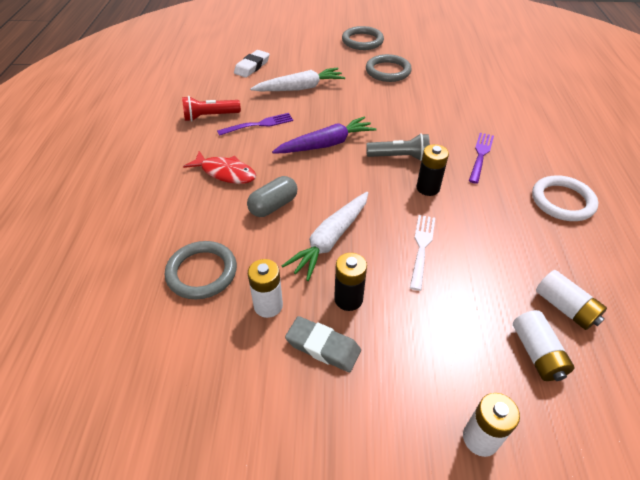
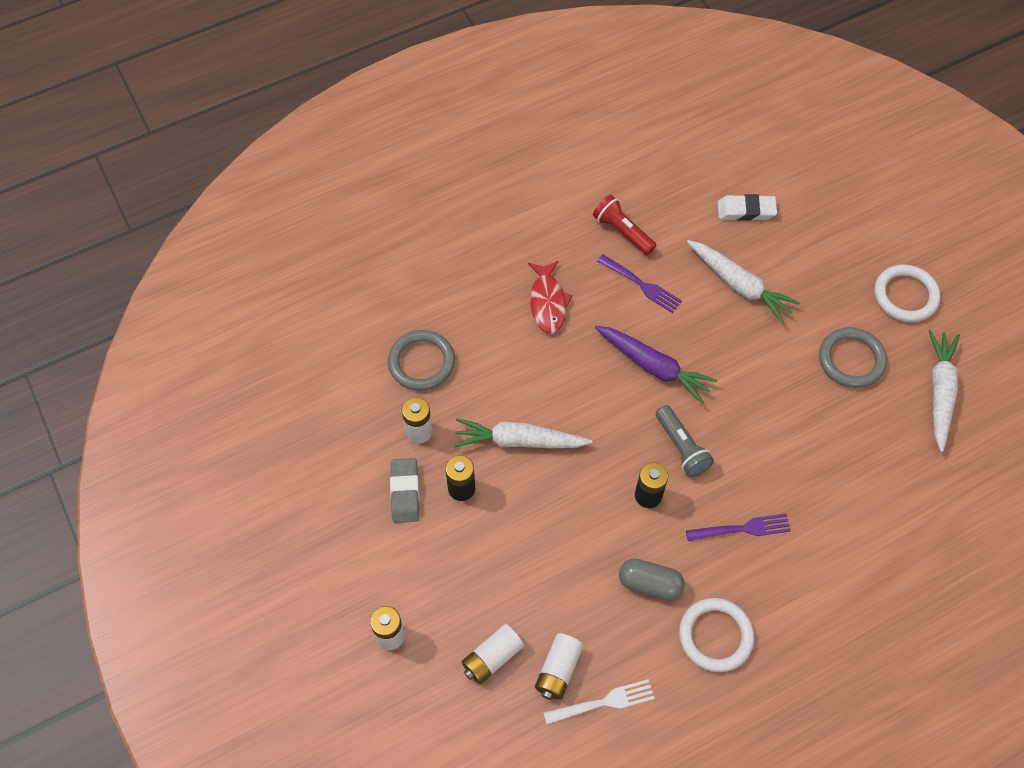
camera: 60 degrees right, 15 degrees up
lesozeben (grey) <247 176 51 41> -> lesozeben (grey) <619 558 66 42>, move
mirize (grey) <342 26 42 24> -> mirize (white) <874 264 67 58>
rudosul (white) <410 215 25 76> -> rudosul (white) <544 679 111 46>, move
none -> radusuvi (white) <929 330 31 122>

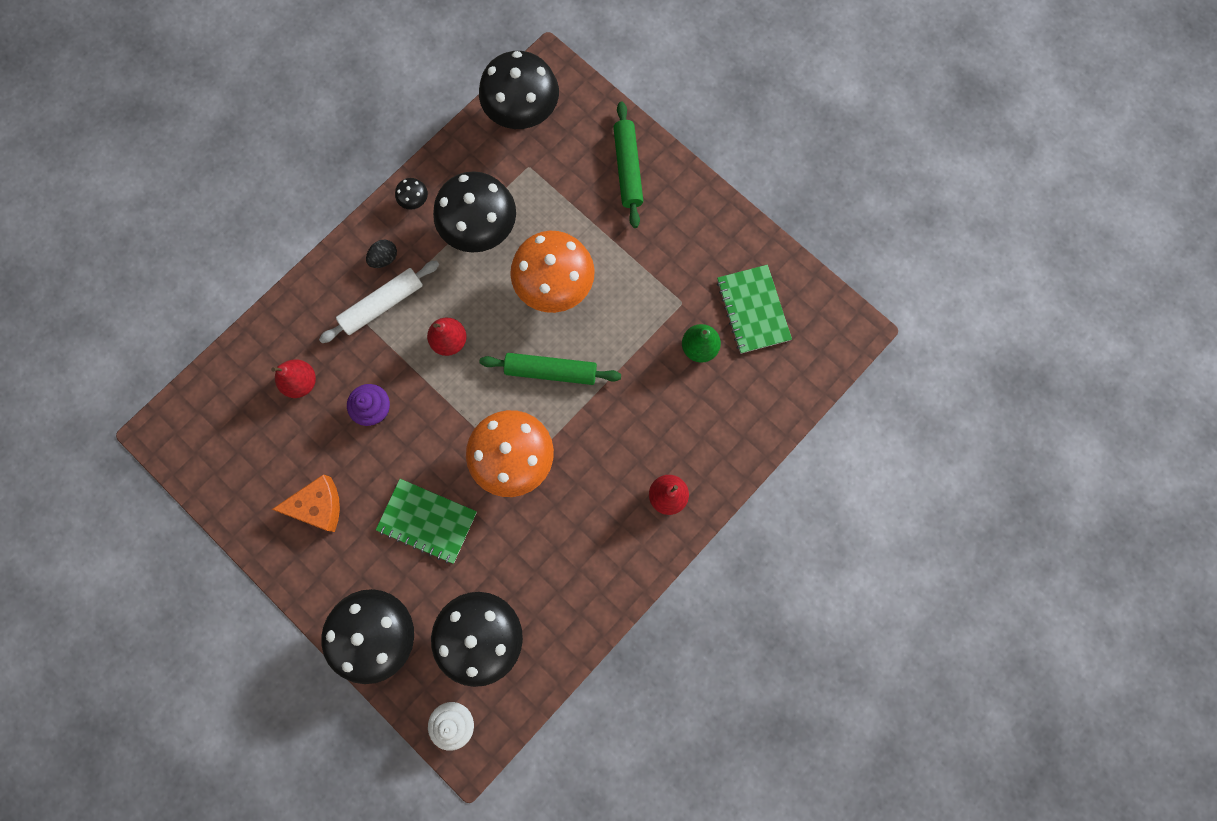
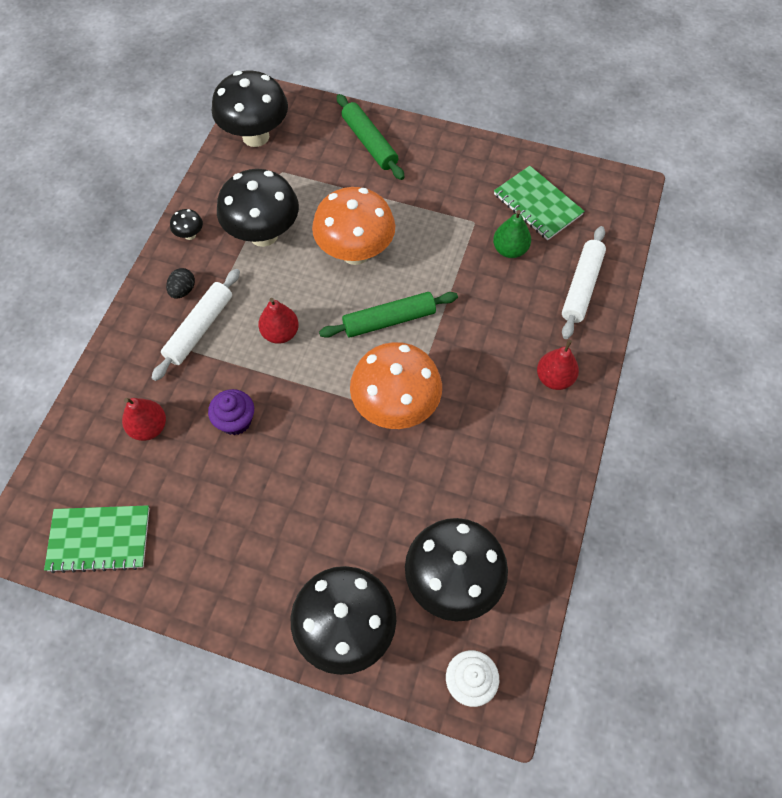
camera: 25 degrees left, 15 degrees down
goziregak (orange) <272 474 68 58> -> none
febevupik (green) <376 479 101 85> -> febevupik (green) <44 505 106 68>, move
none -> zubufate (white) <562 226 44 113>

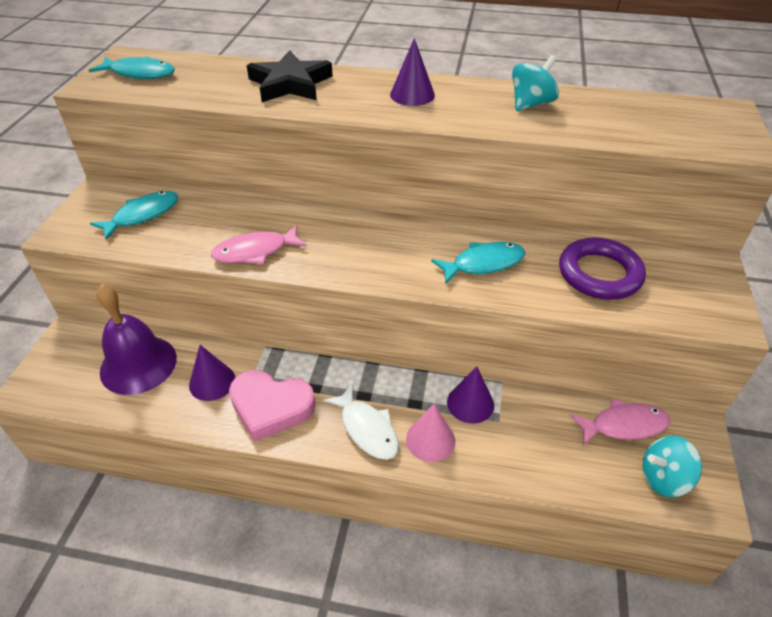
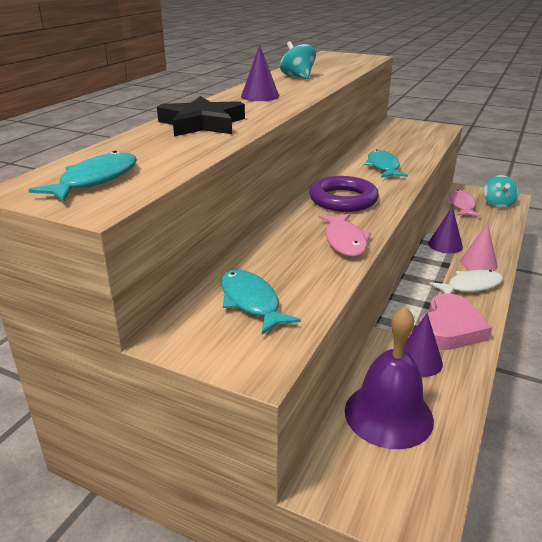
camera: 75 degrees left, 15 degrees down
mirize (purple) <559 238 87 62> -> mirize (purple) <309 176 70 36>, move

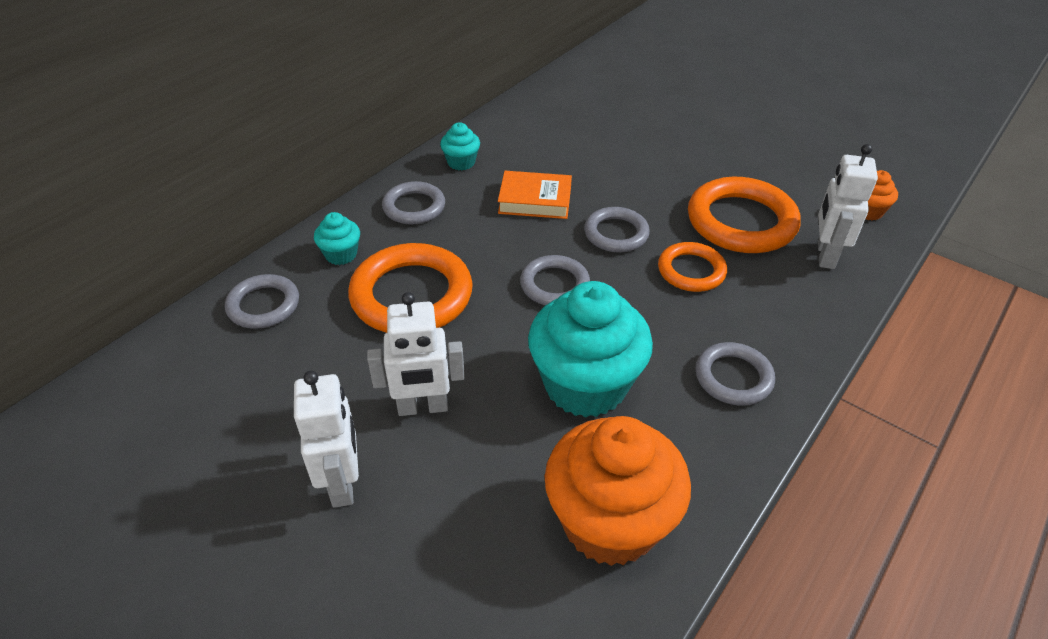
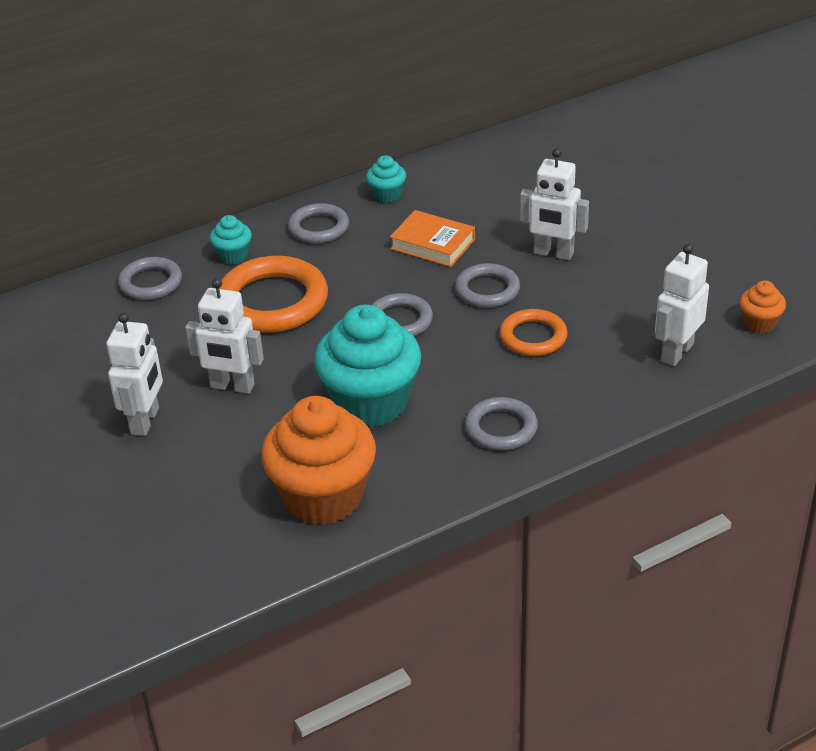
camera: 25 degrees right, 5 degrees down
mirize (orange) <688 177 113 76> -> none
none -> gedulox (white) <520 148 69 112>

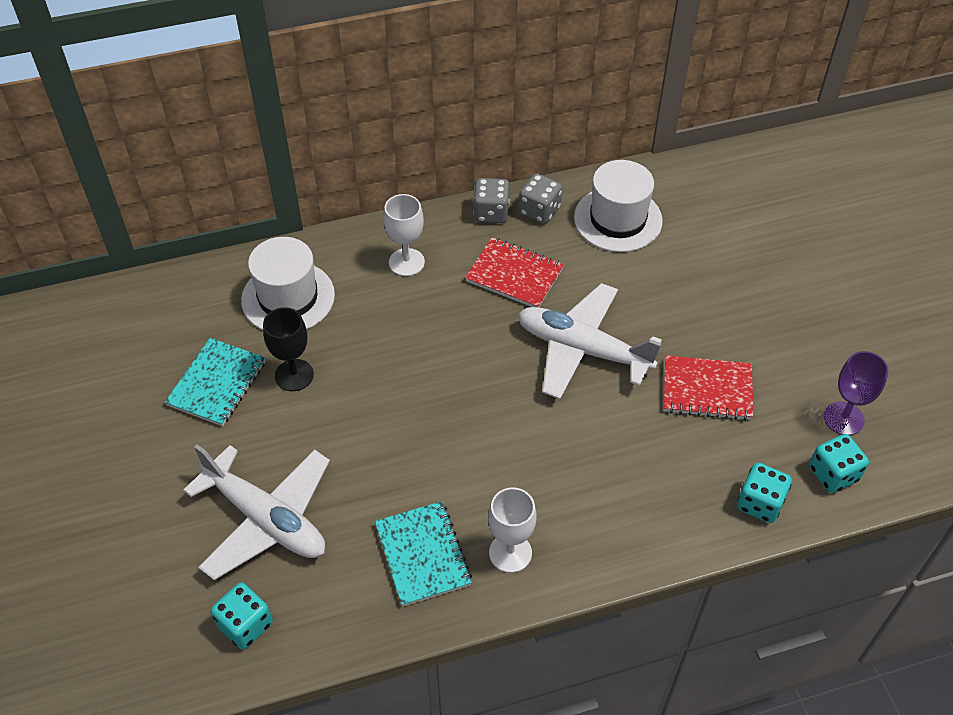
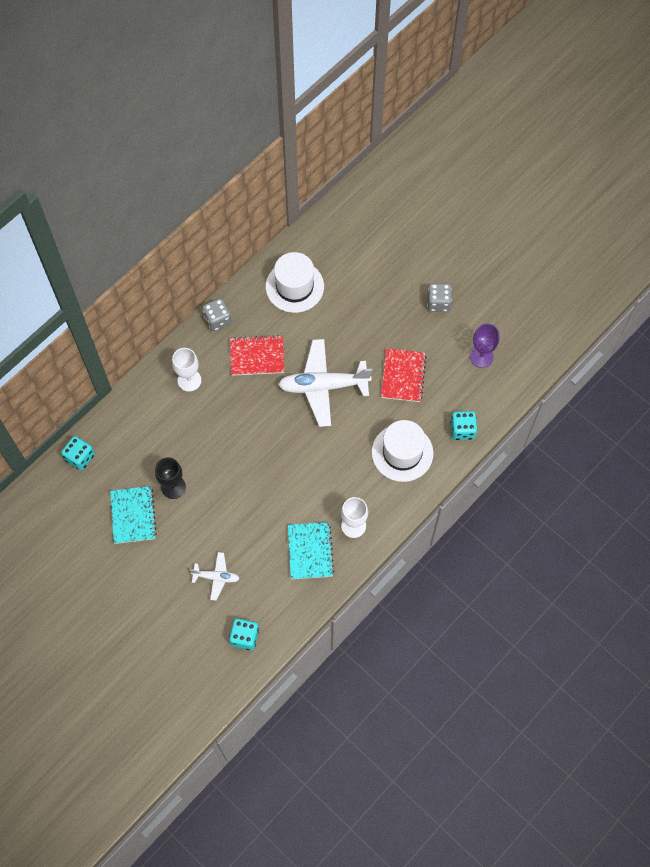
camera: 30 degrees left, 15 degrees up
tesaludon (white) <183 444 147 136> -> tesaludon (white) <190 552 50 49>, x0.50
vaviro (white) <241 237 94 93> -> vaviro (white) <372 420 61 62>, move
febevupik (turquoise) <375 501 97 106> -> febevupik (turquoise) <288 522 46 57>, 45 degrees clockwise
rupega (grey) <519 173 43 51> -> rupega (grey) <427 283 25 29>, move
febevupik (red) <664 355 90 65> -> febevupik (red) <381 348 46 54>, 60 degrees counterclockwise
rupega (turquoise) <809 434 60 59> -> rupega (turquoise) <61 436 34 35>, move

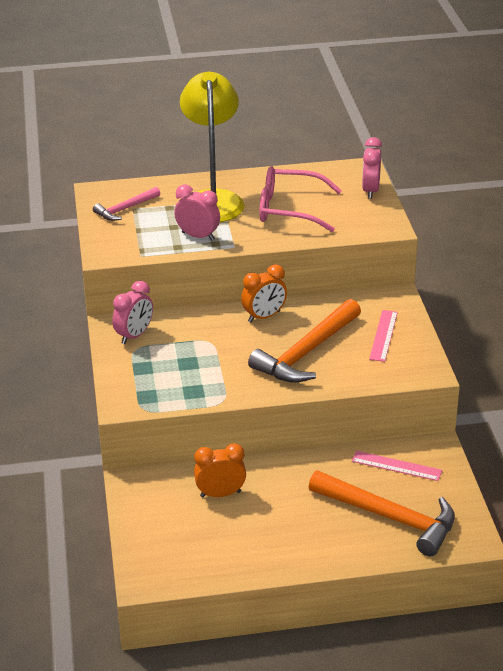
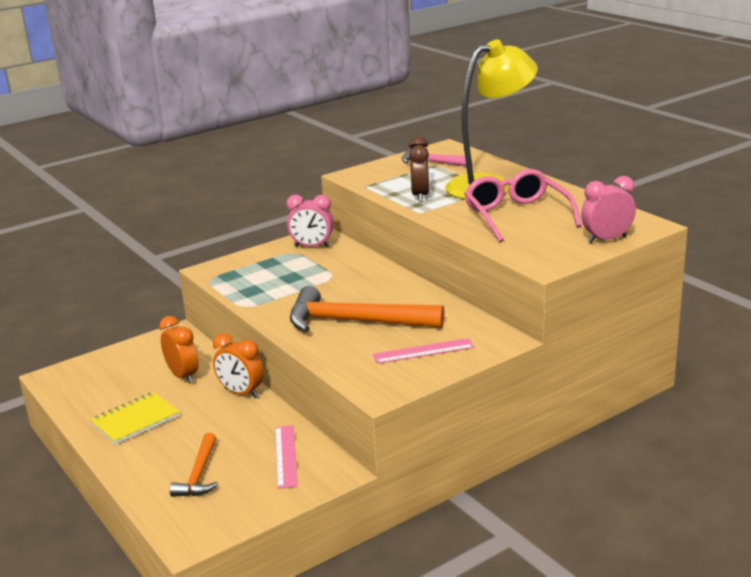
camera: 65 degrees right, 10 degrees down
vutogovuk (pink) <174 184 46 57> -> vutogovuk (brown) <409 136 21 66>
vutogovuk (orange) <241 264 46 58> -> vutogovuk (orange) <213 333 51 65>, move
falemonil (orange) <309 471 146 85> -> falemonil (orange) <170 433 48 64>, x0.54
none -> febevupik (yellow) <91 392 88 53>

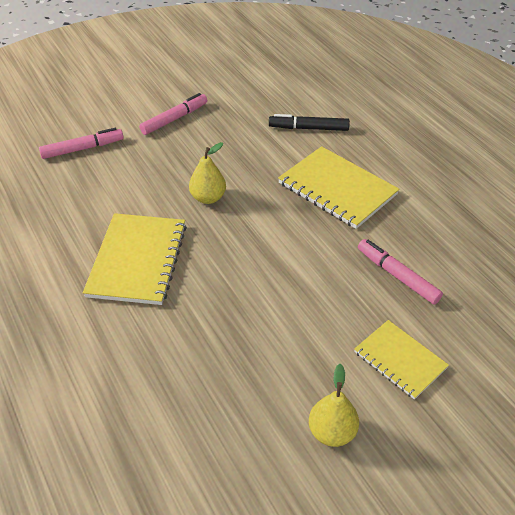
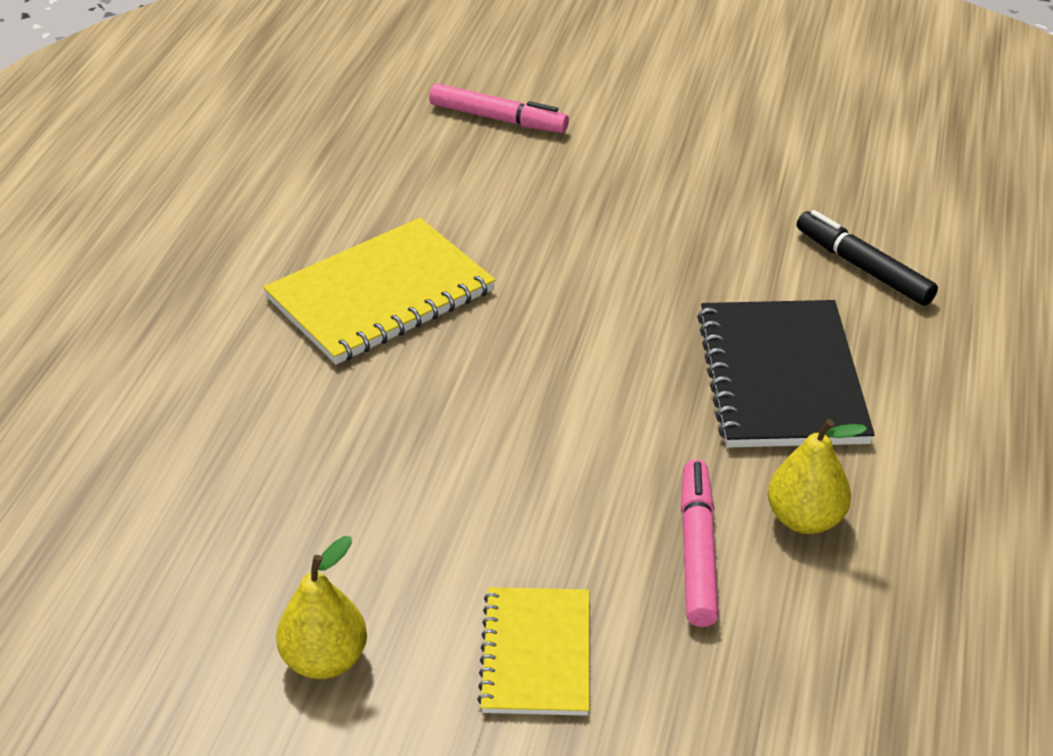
camera: 45 degrees right, 5 degrees down
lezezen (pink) <139 93 68 42> -> none
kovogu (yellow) <189 142 37 62> -> kovogu (yellow) <768 419 99 115>, move
febevupik (yellow) <278 146 121 83> -> febevupik (black) <697 300 178 147>

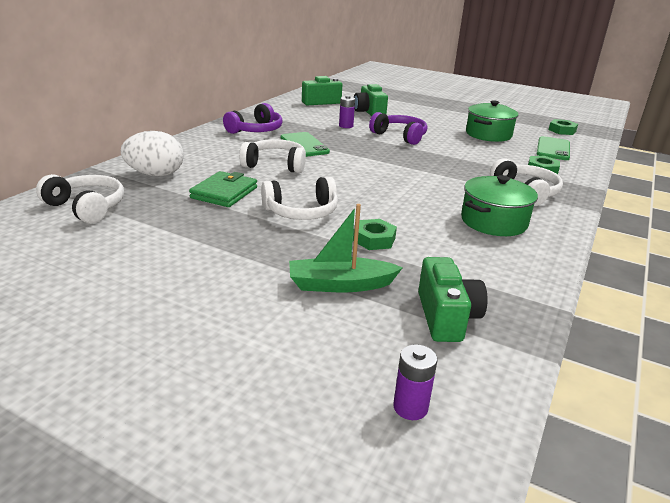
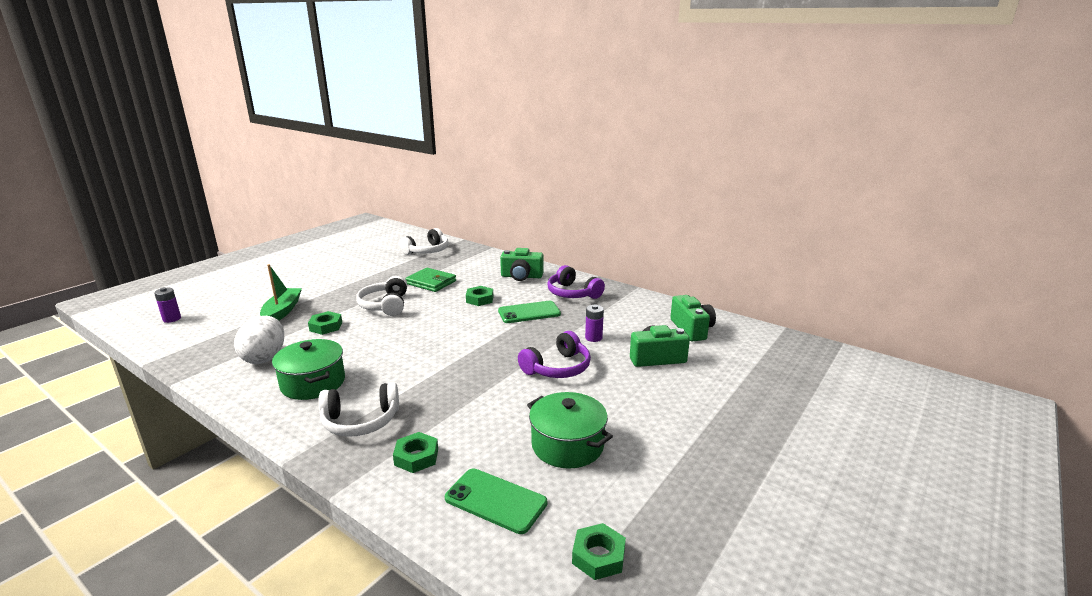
camera: 100 degrees right, 5 degrees down
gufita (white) <121 131 63 45> -> gufita (white) <234 316 50 48>, move
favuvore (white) <239 139 67 34> -> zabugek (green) <466 286 28 20>
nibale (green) <418 257 70 85> -> nibale (green) <500 248 44 33>, move

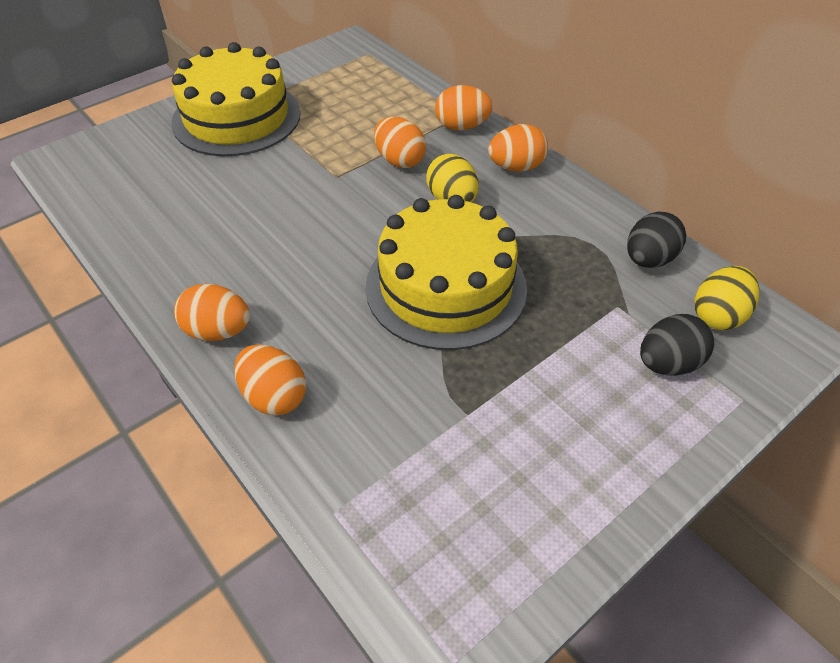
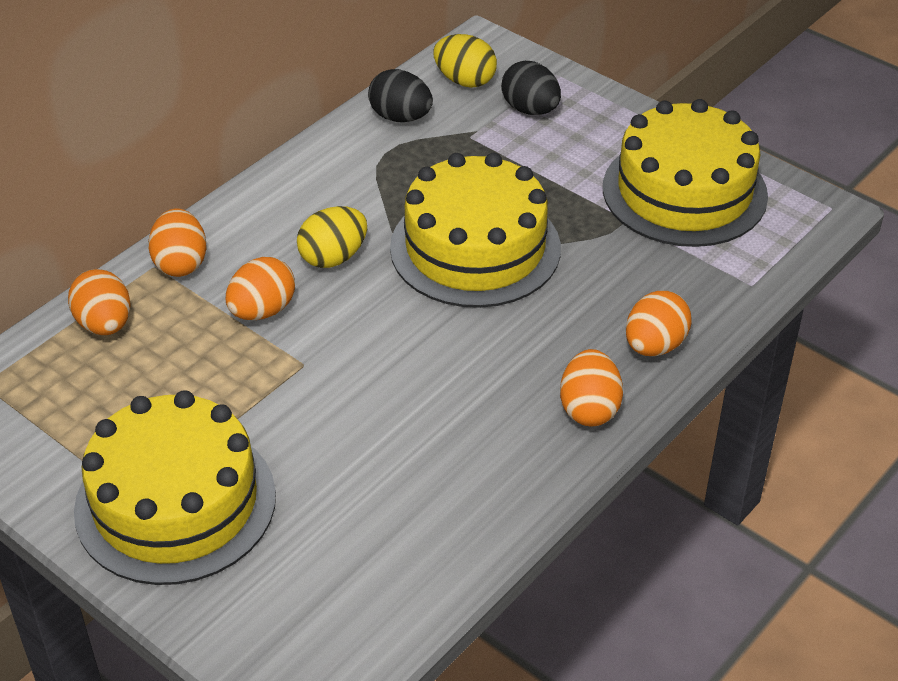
camera: 100 degrees left, 5 degrees down
gufita (orange) <488 124 60 48> -> gufita (orange) <68 269 63 66>, move
none -> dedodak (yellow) <603 99 165 148>

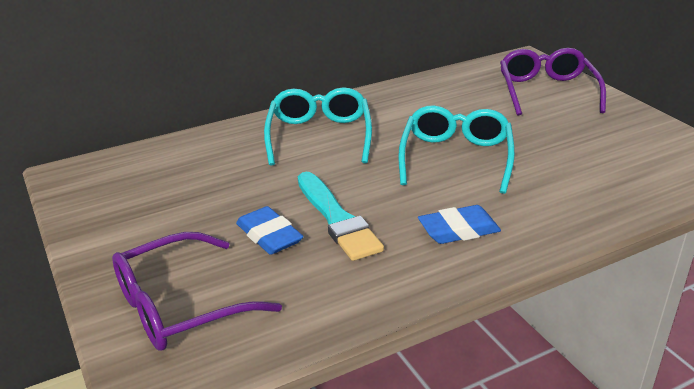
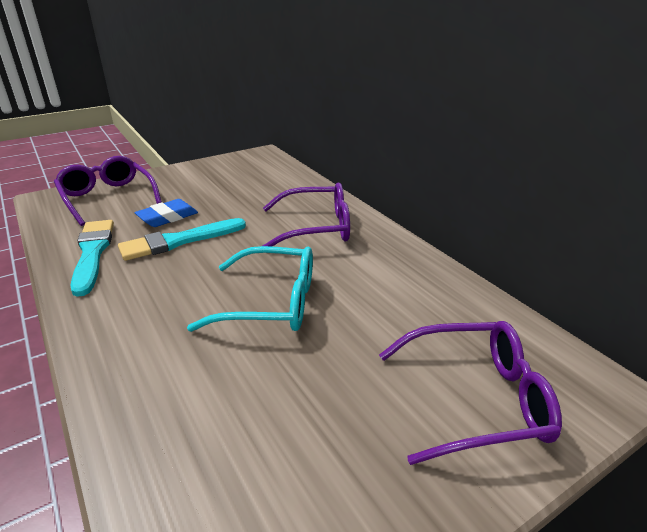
camera: 85 degrees right, 0 degrees up
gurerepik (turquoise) <264 87 108 79> -> gurerepik (purple) <262 183 88 64>
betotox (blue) <418 205 83 39> -> none
none -> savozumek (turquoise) <70 220 44 77>

